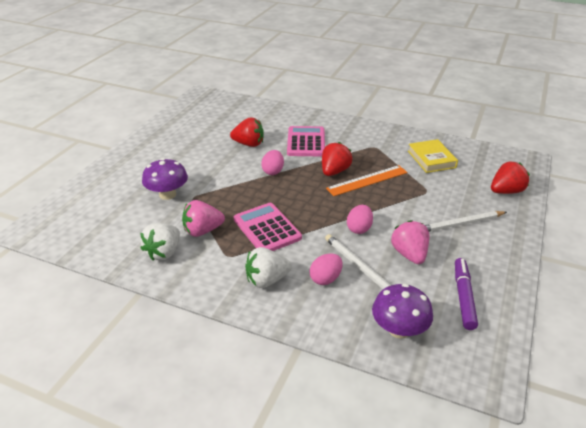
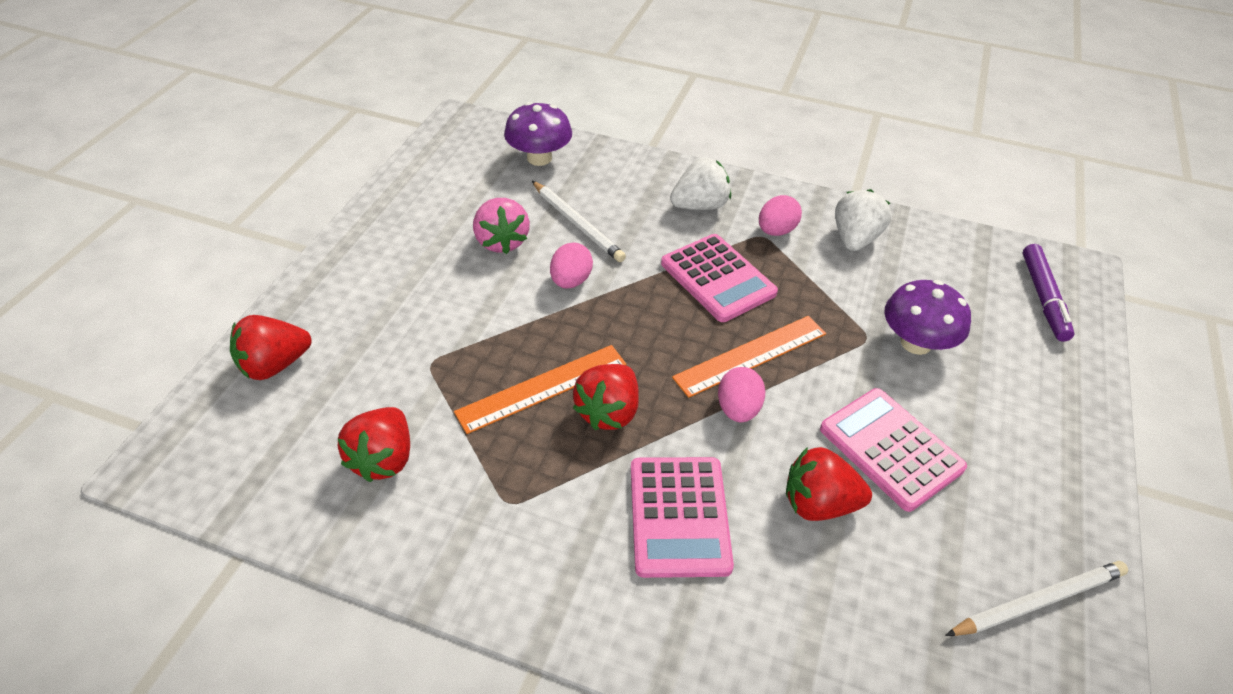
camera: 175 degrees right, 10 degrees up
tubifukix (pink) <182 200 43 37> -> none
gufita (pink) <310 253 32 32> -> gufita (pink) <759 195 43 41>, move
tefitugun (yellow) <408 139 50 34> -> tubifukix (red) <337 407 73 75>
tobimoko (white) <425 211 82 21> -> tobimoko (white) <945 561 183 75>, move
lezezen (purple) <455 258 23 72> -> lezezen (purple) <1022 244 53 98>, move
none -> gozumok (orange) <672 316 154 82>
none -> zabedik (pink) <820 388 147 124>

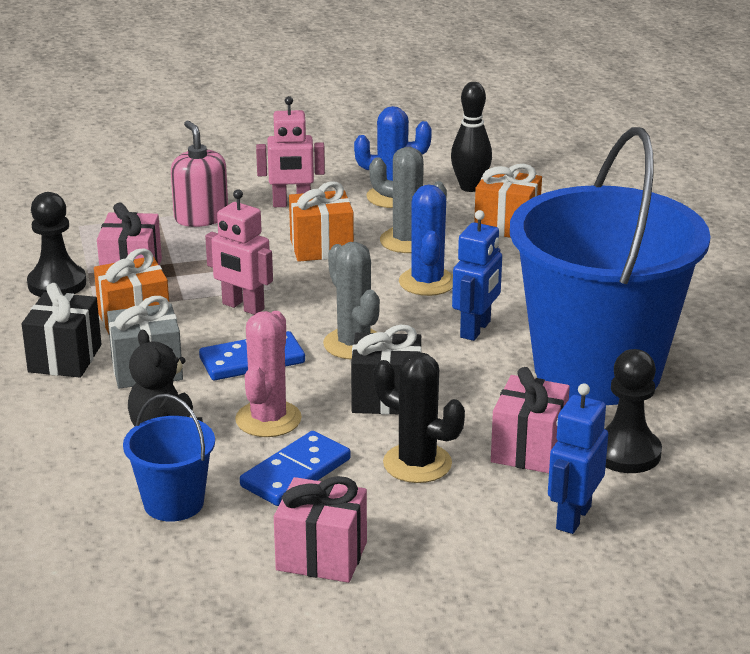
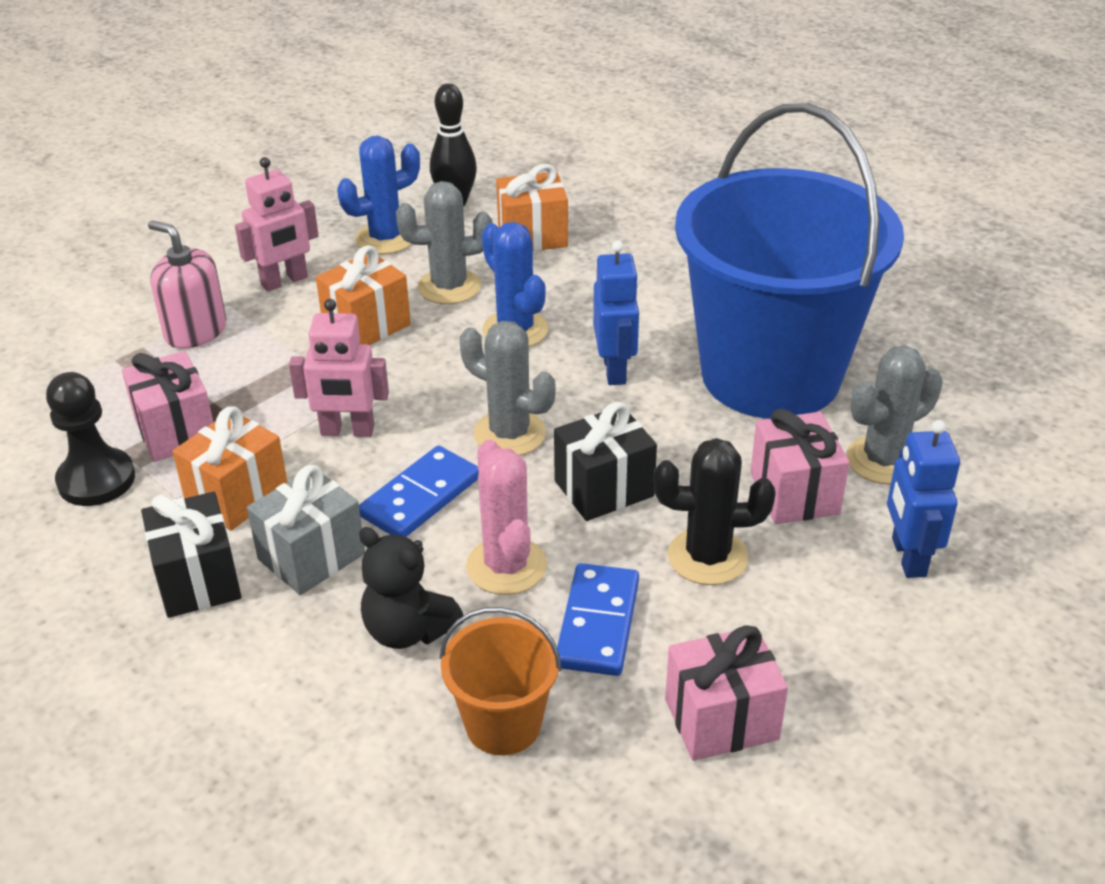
camera: 30 degrees left, 10 degrees up
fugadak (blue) <123 394 92 128> -> fugadak (orange) <440 607 121 148>
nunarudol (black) <605 349 57 124> -> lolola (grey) <846 346 97 139>

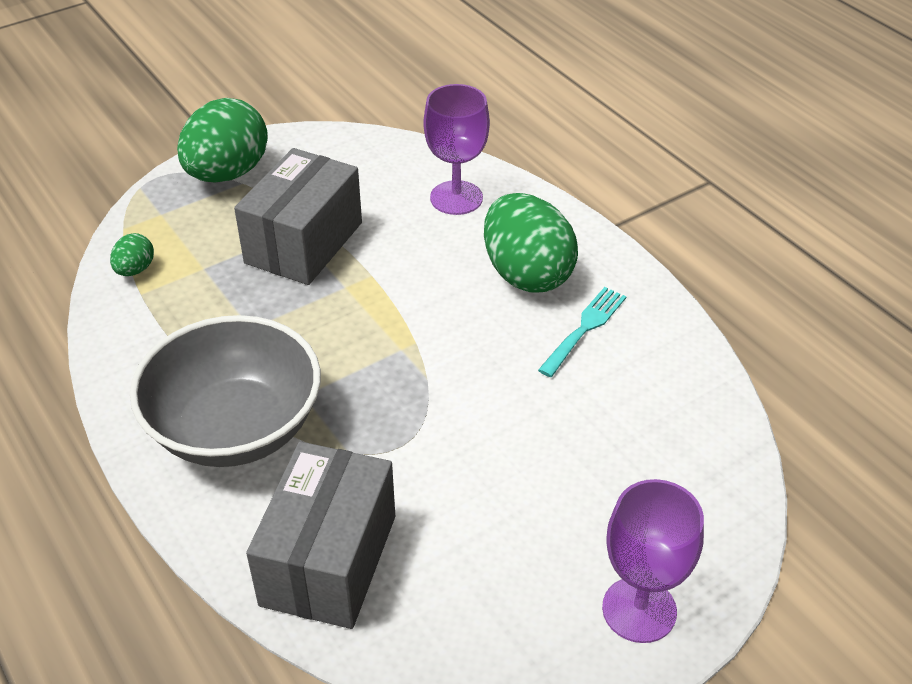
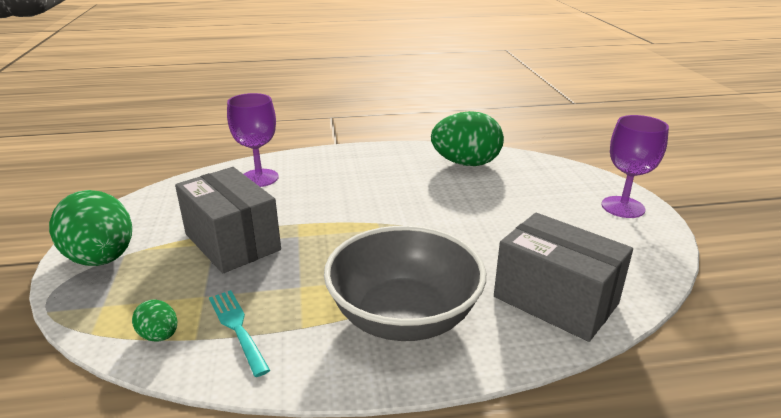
camera: 65 degrees left, 15 degrees down
gufita (green) <484 193 94 100> -> gufita (green) <431 111 73 55>, move
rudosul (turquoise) <538 287 89 90> -> rudosul (turquoise) <209 290 61 87>, move

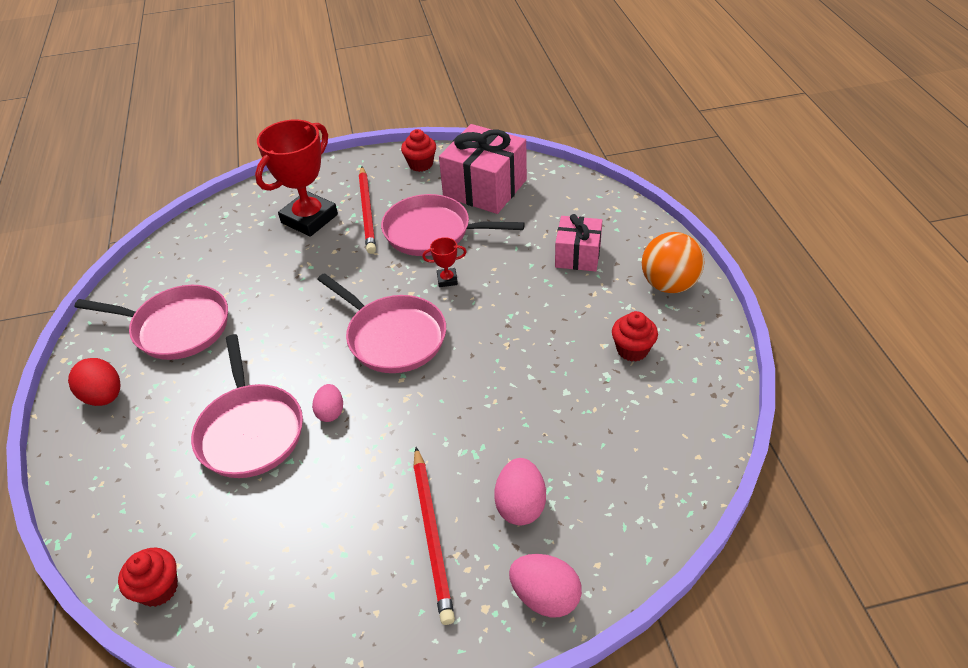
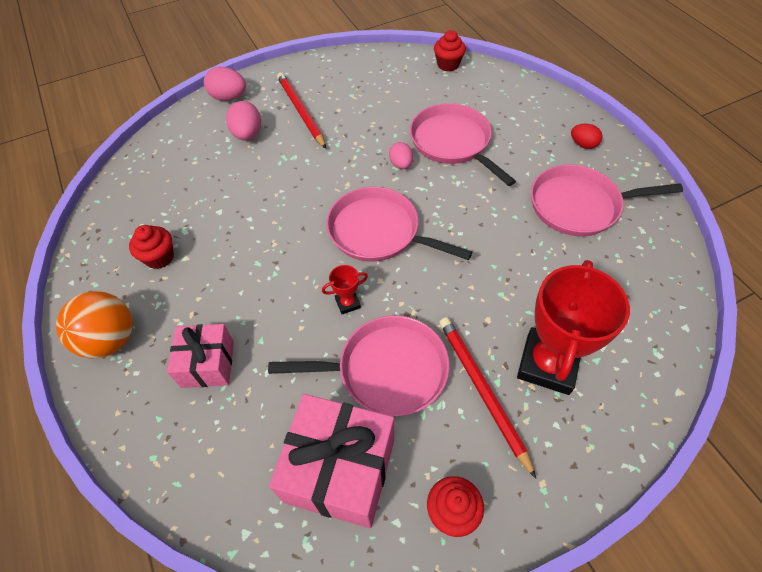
camera: 165 degrees right, 10 degrees up
gufita (red) <68 358 53 48> -> gufita (red) <571 124 31 25>, x0.66

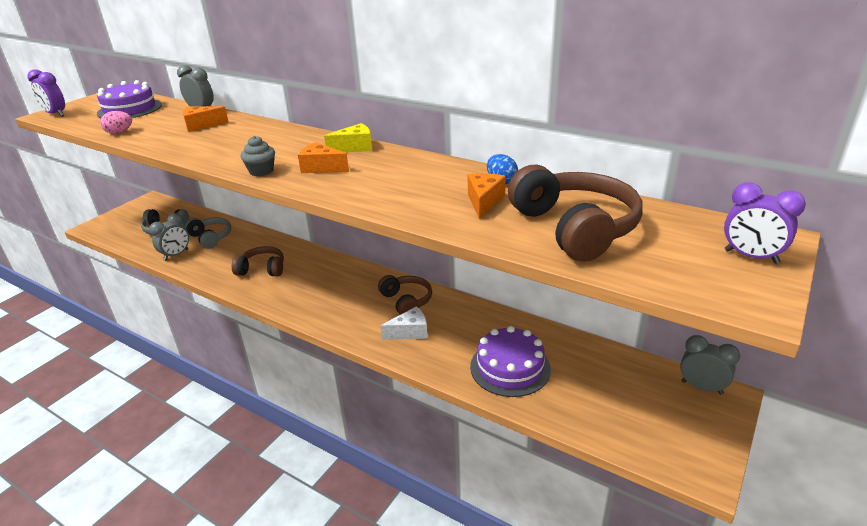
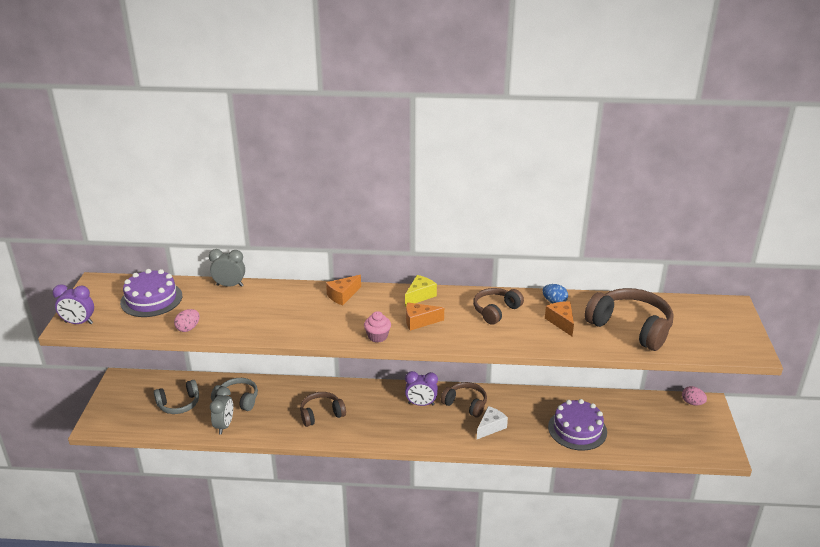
camera: 30 degrees left, 0 degrees up
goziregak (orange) <183 106 46 26> -> goziregak (orange) <326 275 35 30>, move
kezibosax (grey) <241 136 34 40> -> kezibosax (pink) <364 311 27 31>
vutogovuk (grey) <680 335 60 60> -> gufita (pink) <682 386 25 19>
vutogovuk (purple) <724 182 82 82> -> vutogovuk (purple) <405 371 33 35>, move
none -> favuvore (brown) <473 288 51 37>

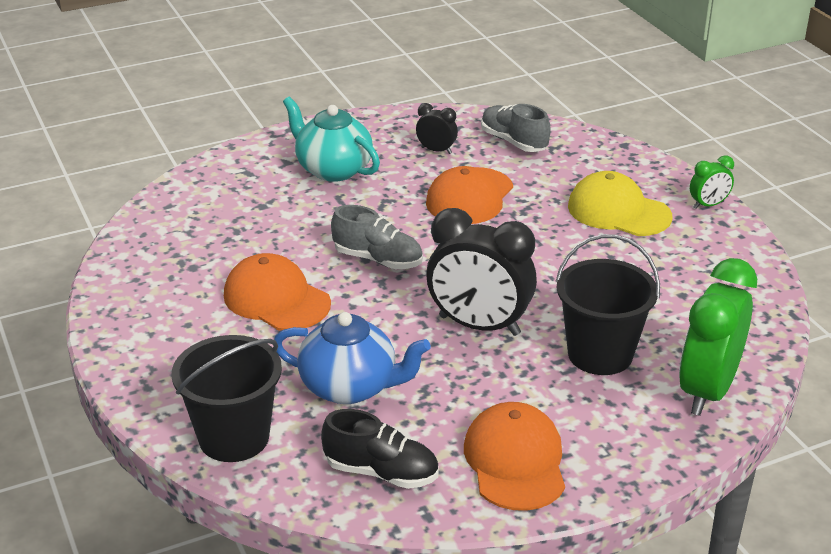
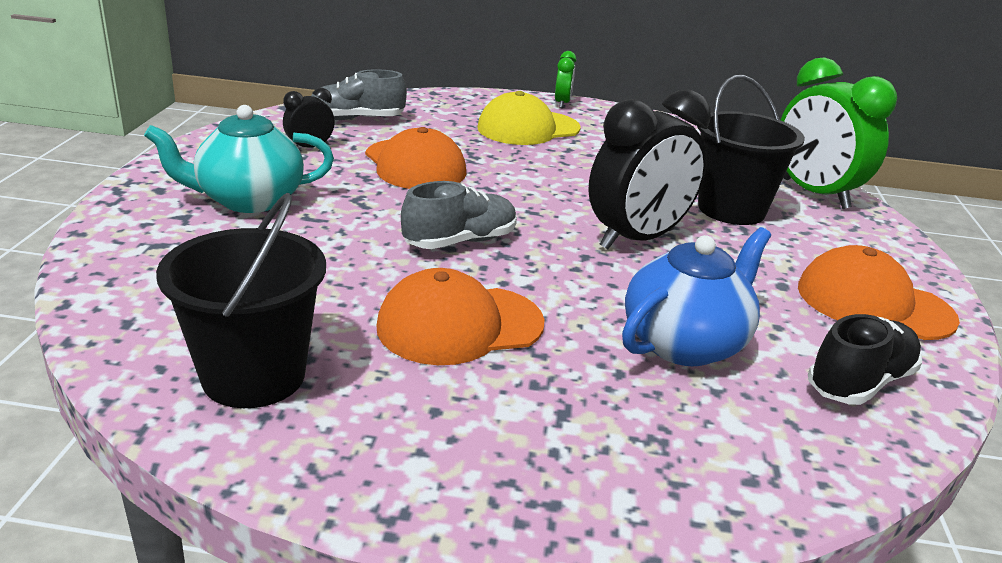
camera: 60 degrees left, 5 degrees down
fugadak (black) <172 335 110 127> -> fugadak (black) <156 192 170 216>, move

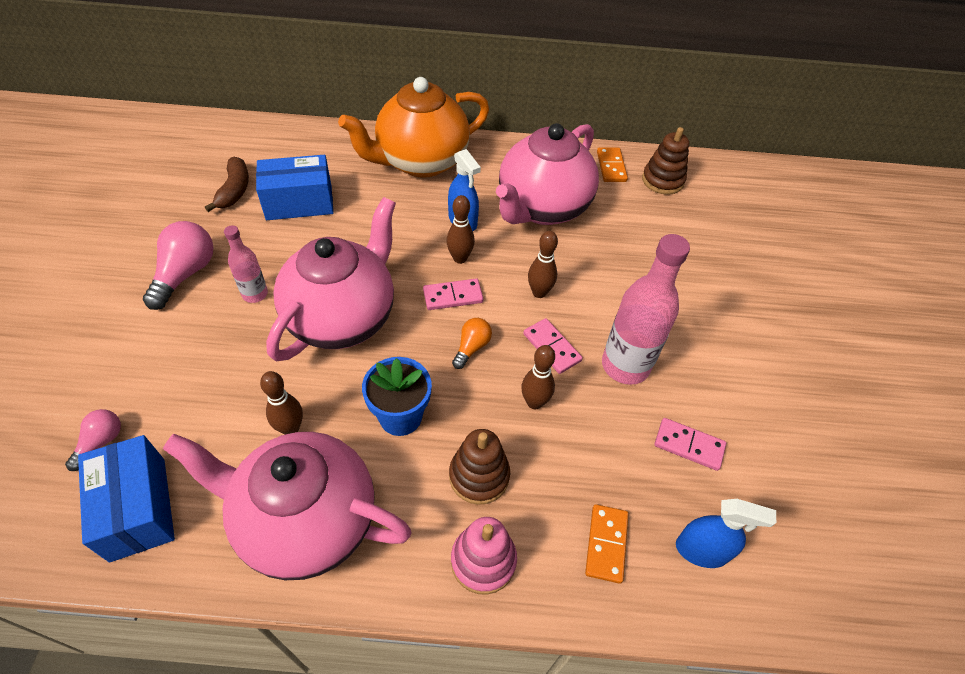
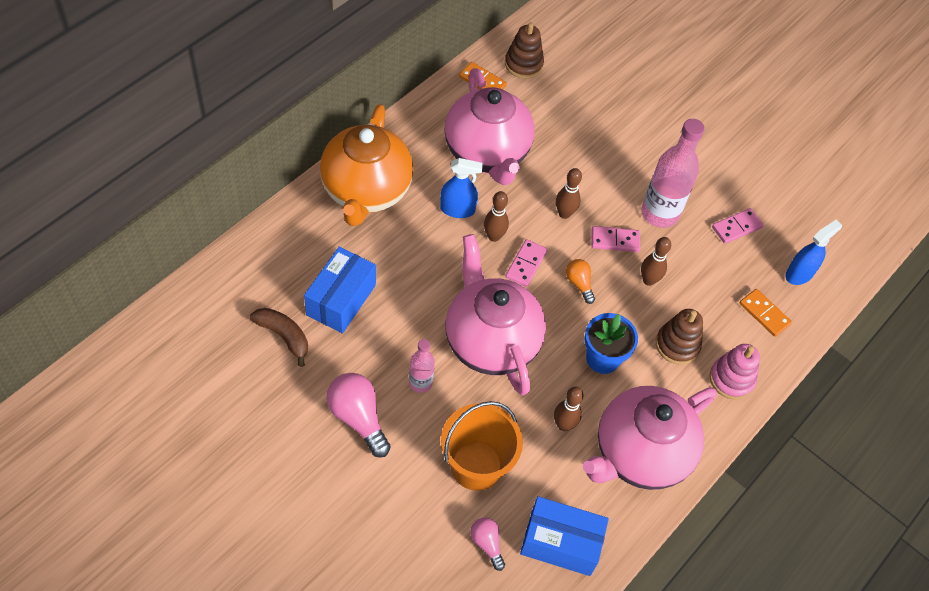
camera: 55 degrees left, 5 degrees up
none -> fugadak (orange) <441 401 82 90>

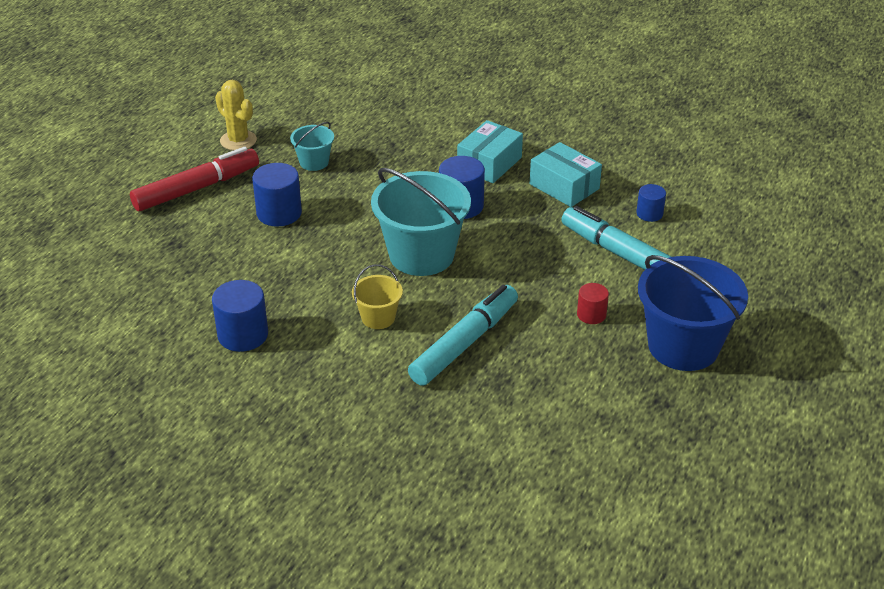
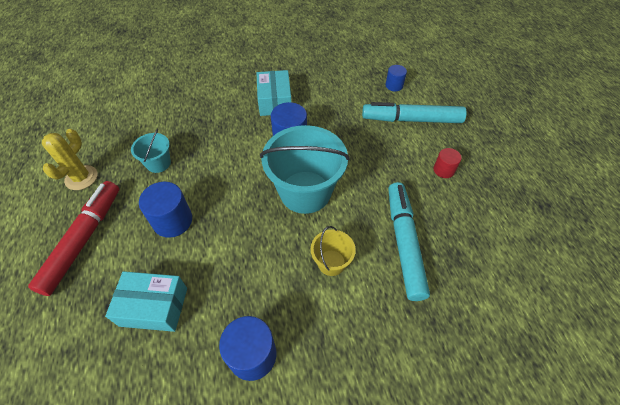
camera: 40 degrees left, 15 degrees up
lolola (yellow) <215 80 42 70> -> lolola (yellow) <42 129 56 61>, 75 degrees counterclockwise
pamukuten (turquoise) <530 142 72 65> -> pamukuten (turquoise) <105 271 82 61>, move
fugadak (blue) <638 255 110 116> -> none

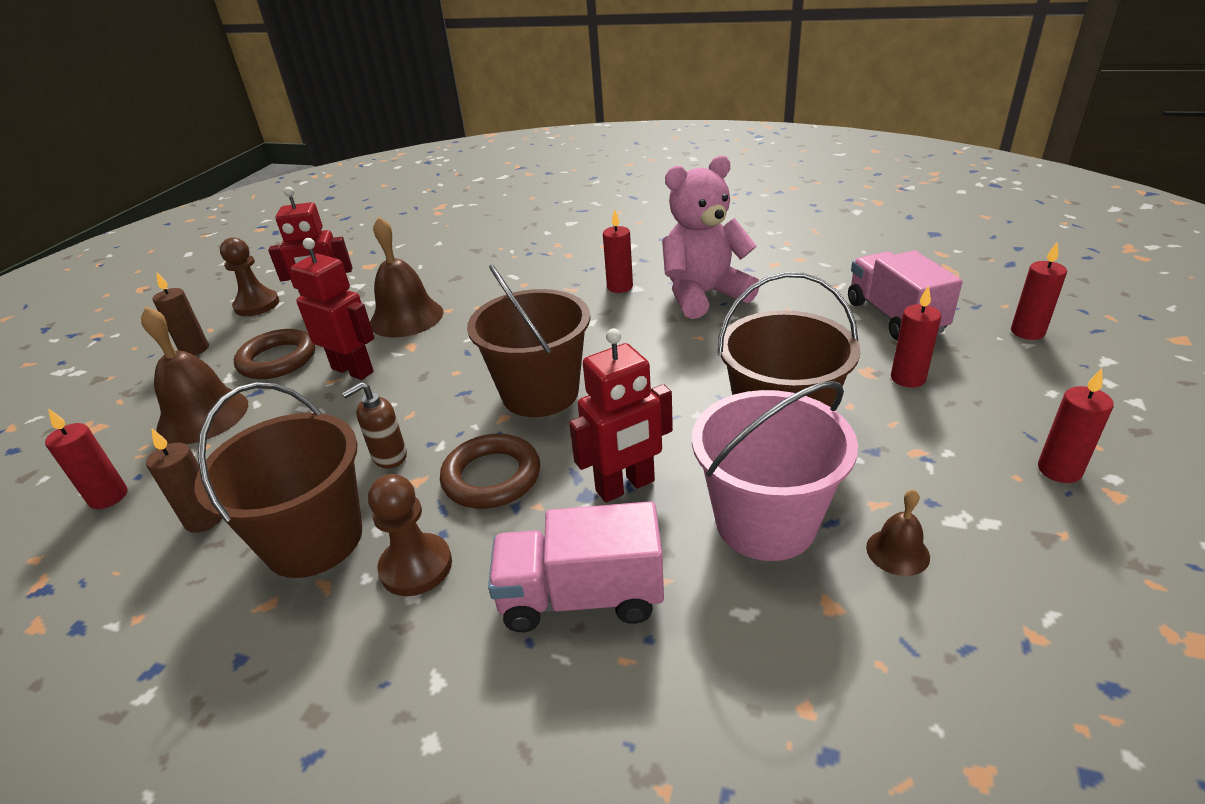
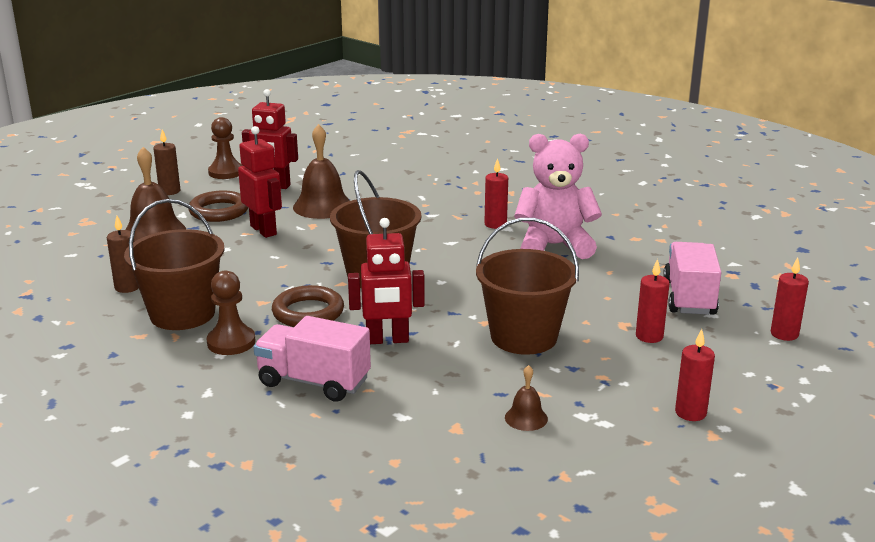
camera: 20 degrees right, 10 degrees down
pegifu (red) <45 409 82 100> -> none
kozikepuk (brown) <342 382 65 86> -> none
fugadak (pink) <692 381 166 180> -> none

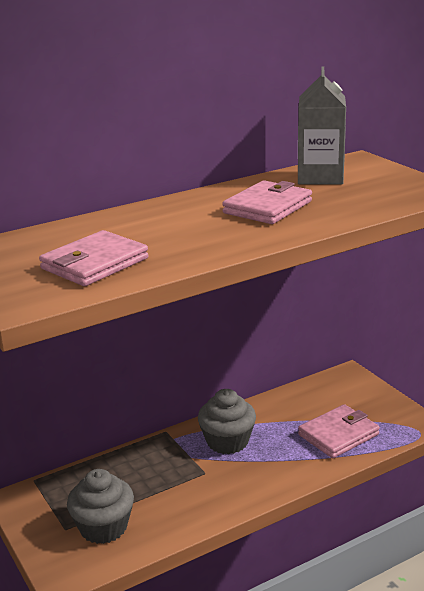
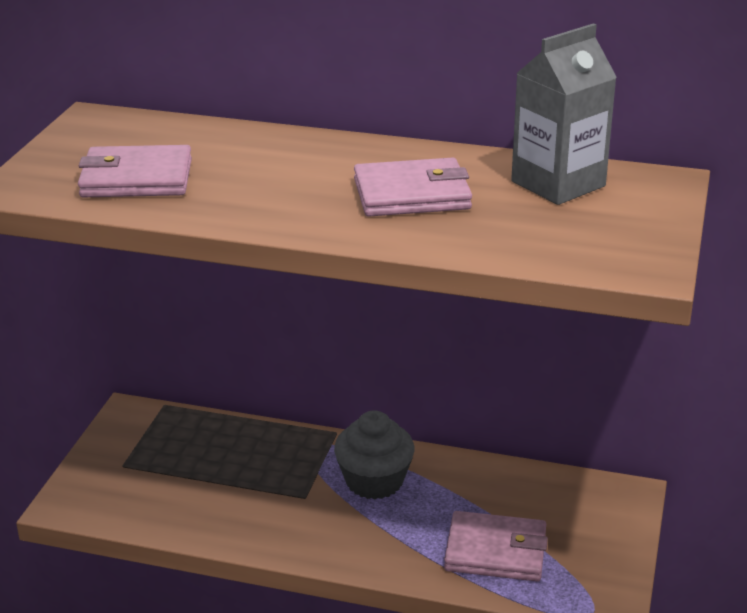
camera: 45 degrees right, 5 degrees up
kezibosax (grey) <67 469 67 75> -> none

